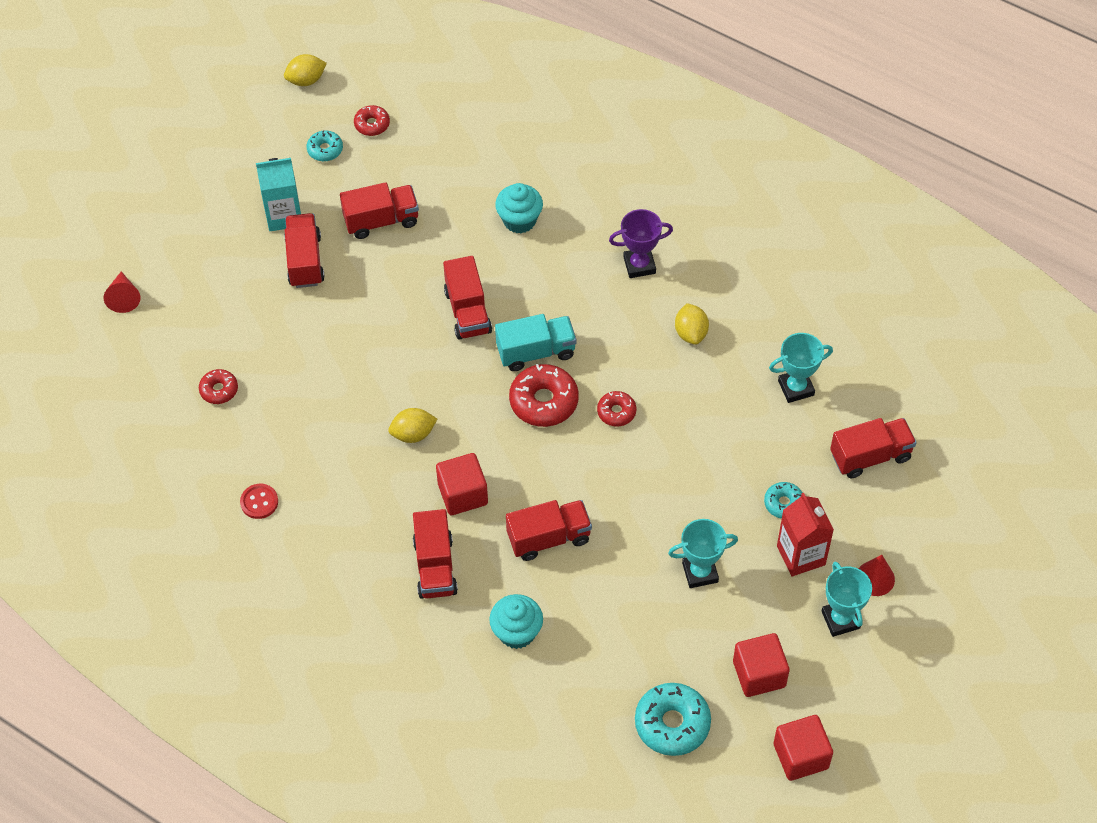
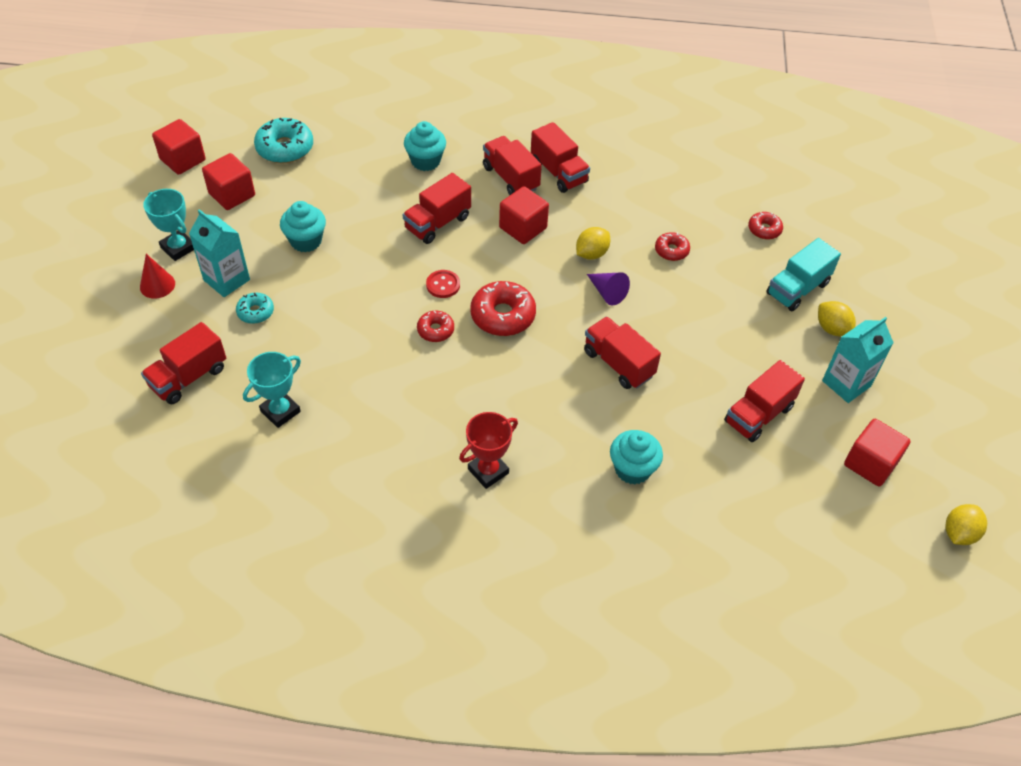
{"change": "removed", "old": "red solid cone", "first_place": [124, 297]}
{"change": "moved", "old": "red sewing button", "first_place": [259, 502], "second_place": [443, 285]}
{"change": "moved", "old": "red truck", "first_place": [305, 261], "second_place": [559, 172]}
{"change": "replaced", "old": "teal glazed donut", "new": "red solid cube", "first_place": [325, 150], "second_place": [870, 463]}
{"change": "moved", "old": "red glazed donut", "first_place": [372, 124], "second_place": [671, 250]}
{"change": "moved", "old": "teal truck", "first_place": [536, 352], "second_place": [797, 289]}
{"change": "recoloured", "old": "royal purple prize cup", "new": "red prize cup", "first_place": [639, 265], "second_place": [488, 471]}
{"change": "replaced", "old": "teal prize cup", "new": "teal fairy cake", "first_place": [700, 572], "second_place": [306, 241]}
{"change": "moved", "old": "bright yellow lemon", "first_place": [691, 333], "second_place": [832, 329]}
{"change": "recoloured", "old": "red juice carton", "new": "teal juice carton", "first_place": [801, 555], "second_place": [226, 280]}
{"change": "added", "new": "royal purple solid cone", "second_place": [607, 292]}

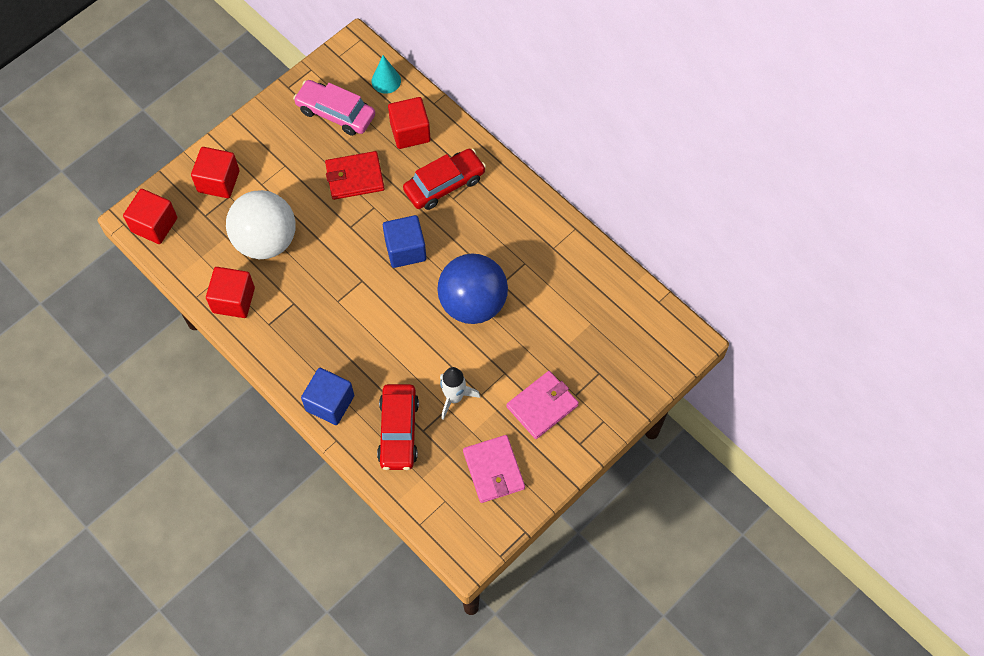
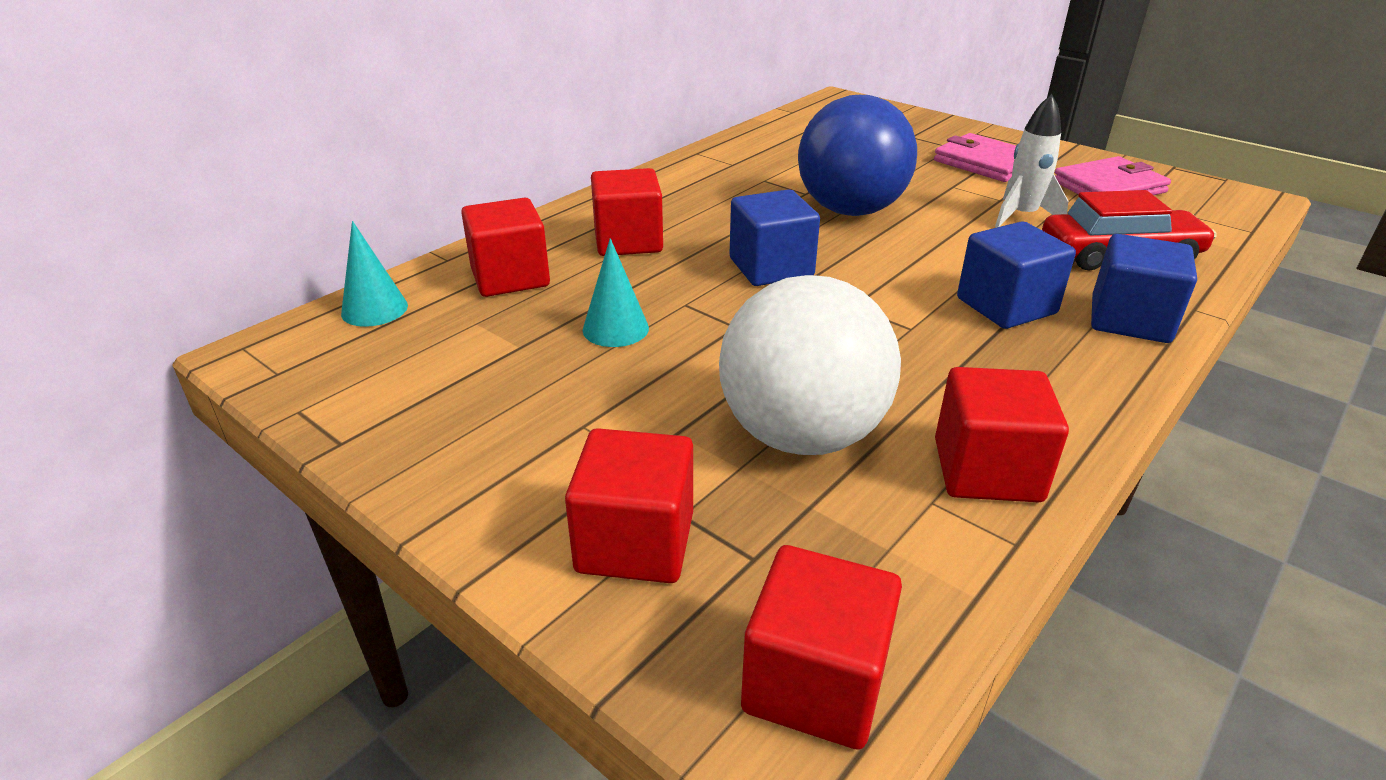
{"change": "removed", "old": "rose-pink car", "first_place": [335, 113]}
{"change": "replaced", "old": "red card wallet", "new": "teal solid cone", "first_place": [355, 177], "second_place": [615, 329]}
{"change": "replaced", "old": "red car", "new": "red solid cube", "first_place": [444, 184], "second_place": [628, 241]}
{"change": "added", "new": "cobalt solid cube", "second_place": [1006, 306]}

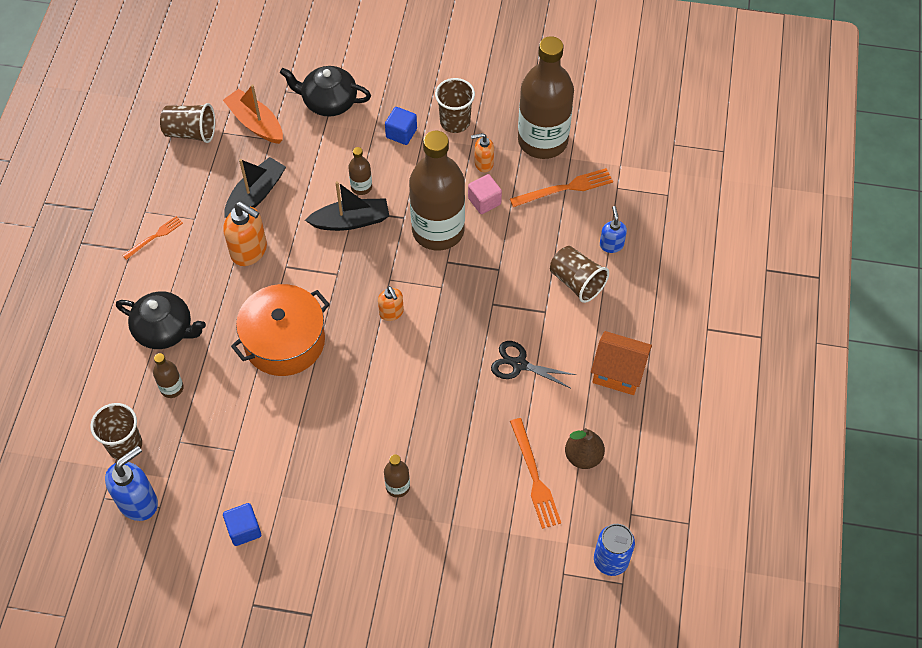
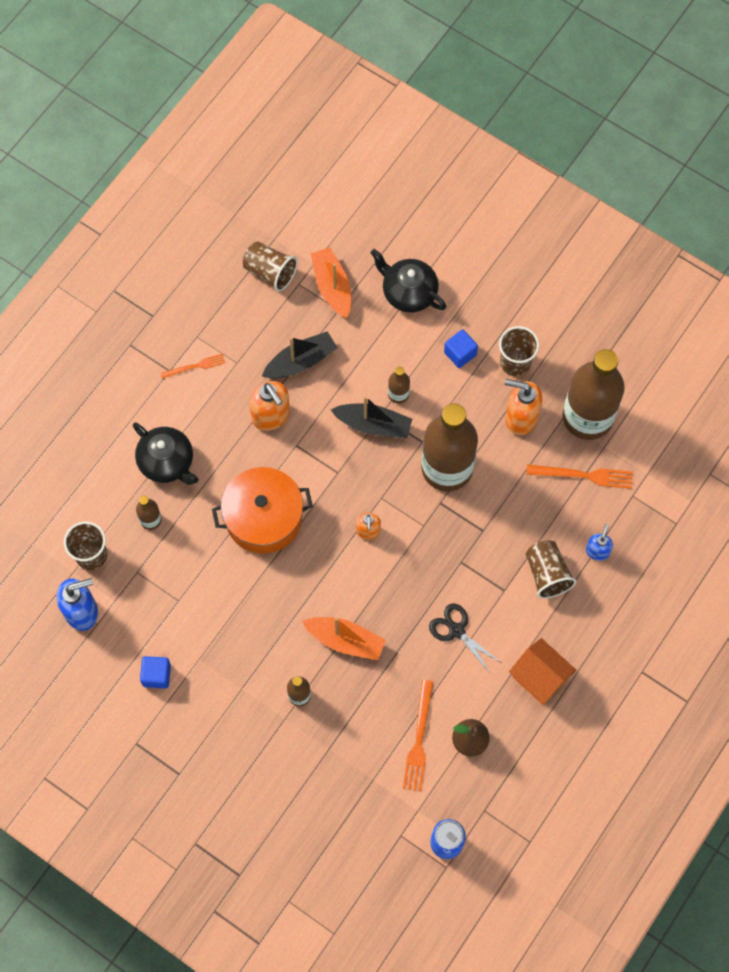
{"change": "removed", "old": "rose-pink solid cube", "first_place": [484, 201]}
{"change": "resized", "old": "orange-coloured soap pump", "first_place": [483, 163], "second_place": [520, 417], "factor": 1.7}
{"change": "added", "new": "orange-coloured sailboat", "second_place": [345, 640]}

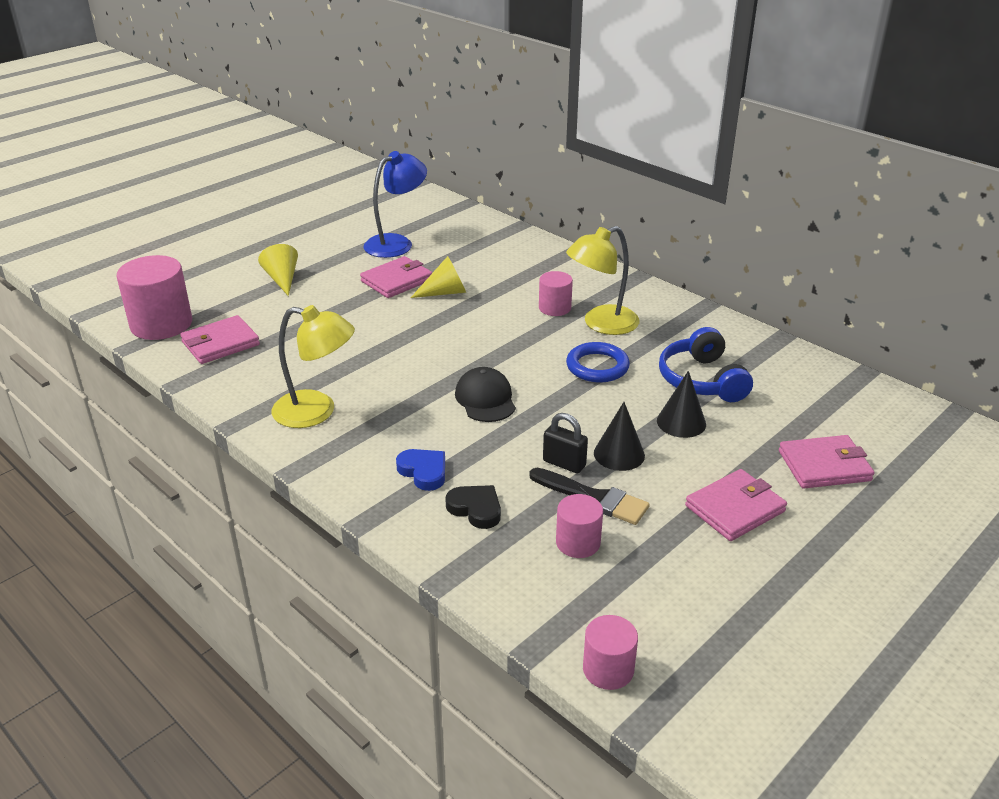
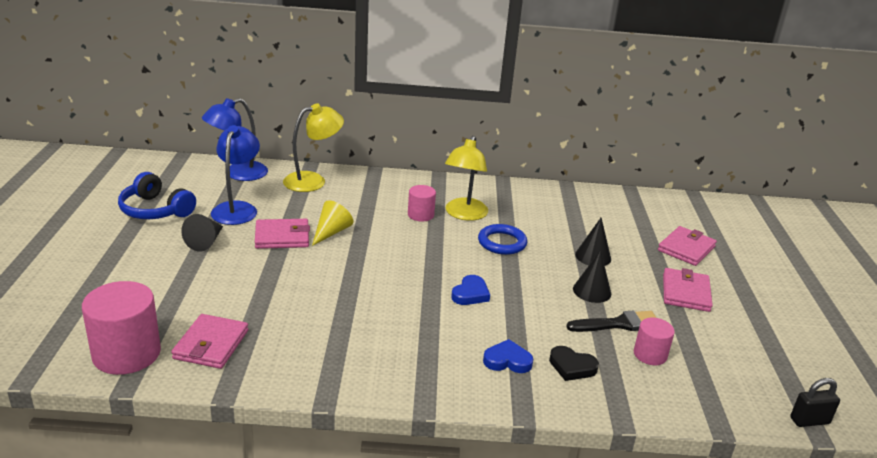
{"change": "removed", "old": "bright yellow solid cone", "first_place": [282, 279]}
{"change": "moved", "old": "bright yellow desk lamp", "first_place": [316, 412], "second_place": [313, 180]}
{"change": "turned", "old": "rose-pink card wallet", "first_place": [397, 281], "second_place": [282, 237], "degrees": 75}
{"change": "turned", "old": "black heart", "first_place": [475, 509], "second_place": [572, 367], "degrees": -150}
{"change": "replaced", "old": "black cap", "new": "cobalt heart", "first_place": [485, 399], "second_place": [470, 294]}
{"change": "moved", "old": "black padlock", "first_place": [564, 463], "second_place": [809, 421]}
{"change": "removed", "old": "rose-pink solid cylinder", "first_place": [608, 669]}
{"change": "moved", "old": "cobalt headset", "first_place": [702, 380], "second_place": [155, 210]}
{"change": "added", "new": "black solid cone", "second_place": [206, 241]}
{"change": "added", "new": "cobalt desk lamp", "second_place": [238, 174]}

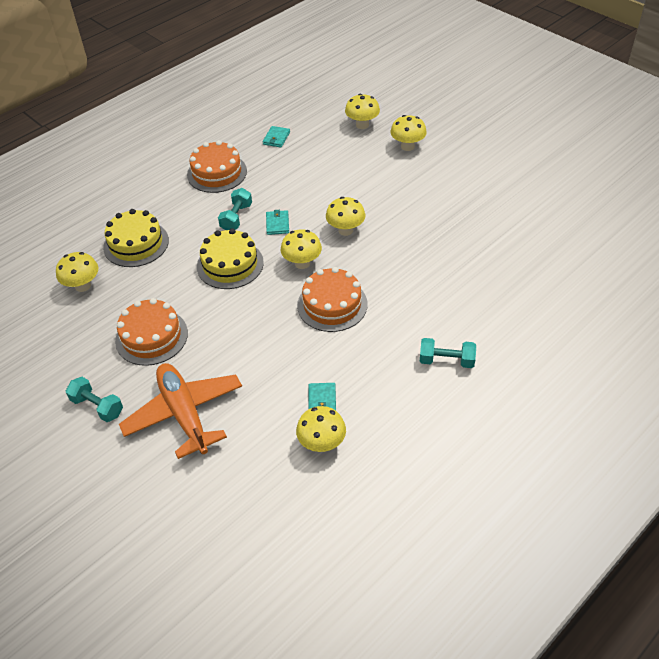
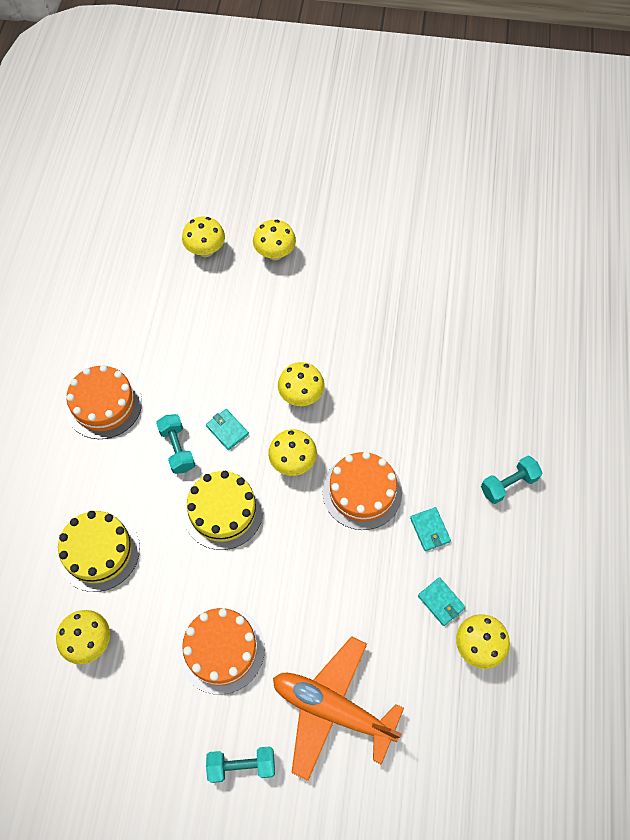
{"change": "moved", "old": "teal card wallet", "first_place": [276, 138], "second_place": [430, 530]}

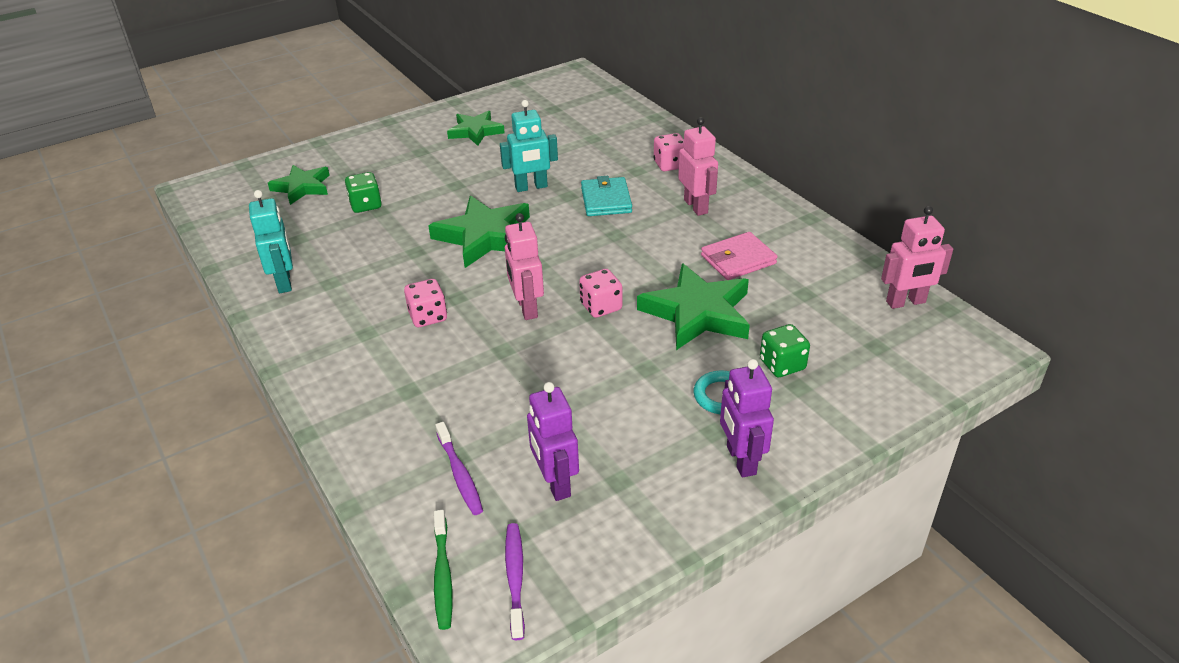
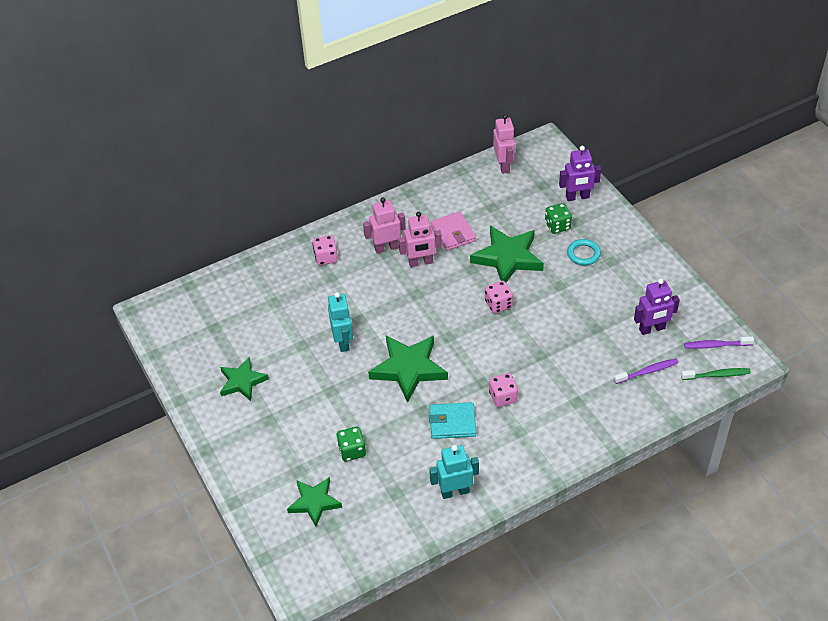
{"change": "moved", "old": "rose-pink toy robot", "first_place": [526, 308], "second_place": [421, 262]}
{"change": "moved", "old": "teal card wallet", "first_place": [606, 200], "second_place": [452, 422]}
{"change": "moved", "old": "royal purple toy robot", "first_place": [740, 460], "second_place": [577, 197]}

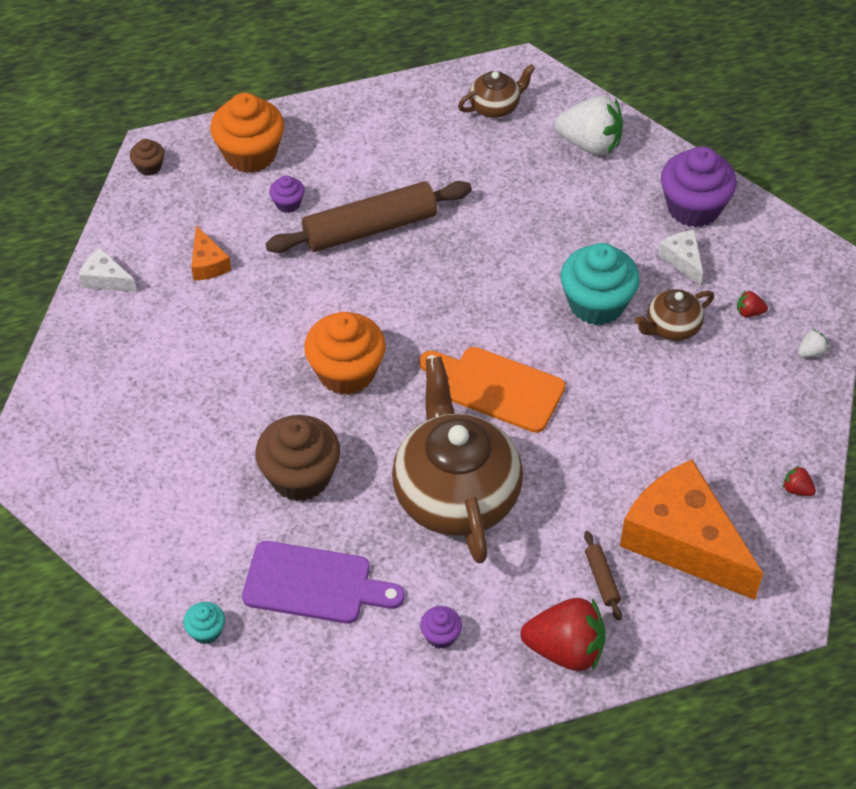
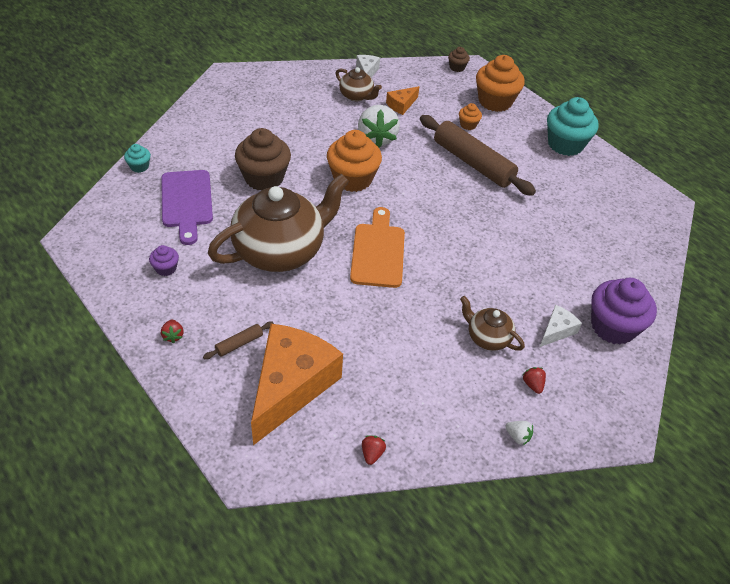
{"change": "recoloured", "old": "royal purple fairy cake", "new": "orange-coloured fairy cake", "first_place": [288, 203], "second_place": [468, 125]}
{"change": "moved", "old": "dark brown china teapot", "first_place": [495, 106], "second_place": [357, 96]}
{"change": "resized", "old": "red strawberry", "first_place": [565, 649], "second_place": [173, 336], "factor": 0.42}
{"change": "moved", "old": "snow-white strawberry", "first_place": [590, 144], "second_place": [376, 138]}
{"change": "moved", "old": "teal fairy cake", "first_place": [596, 304], "second_place": [565, 144]}

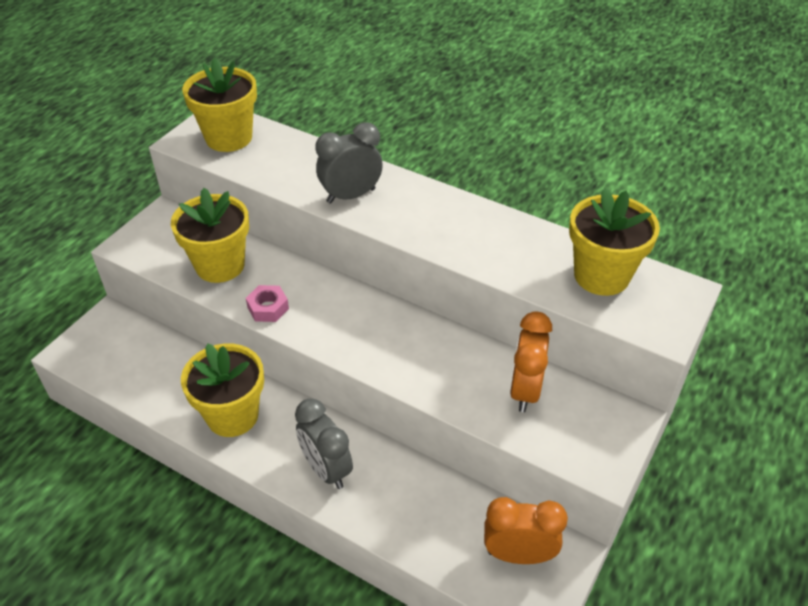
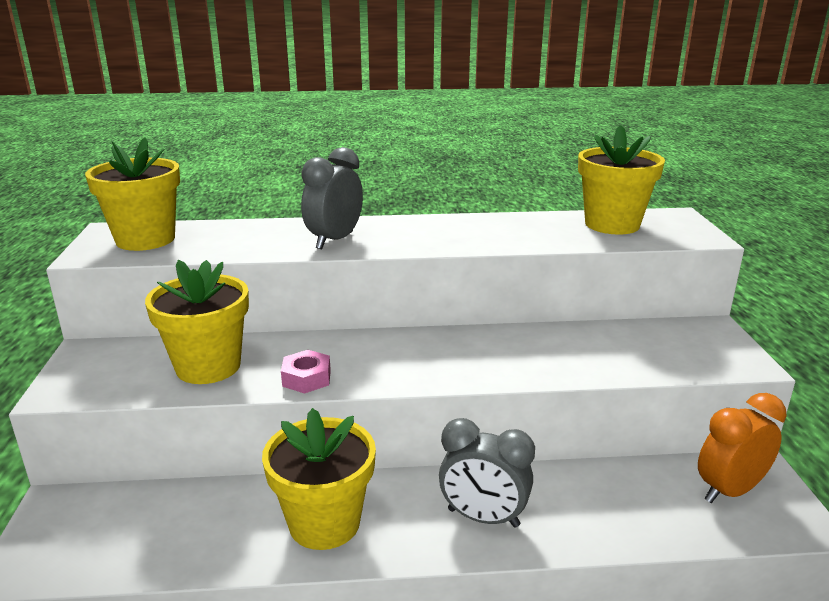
{"change": "removed", "old": "orange-coloured bedside clock", "first_place": [525, 390]}

